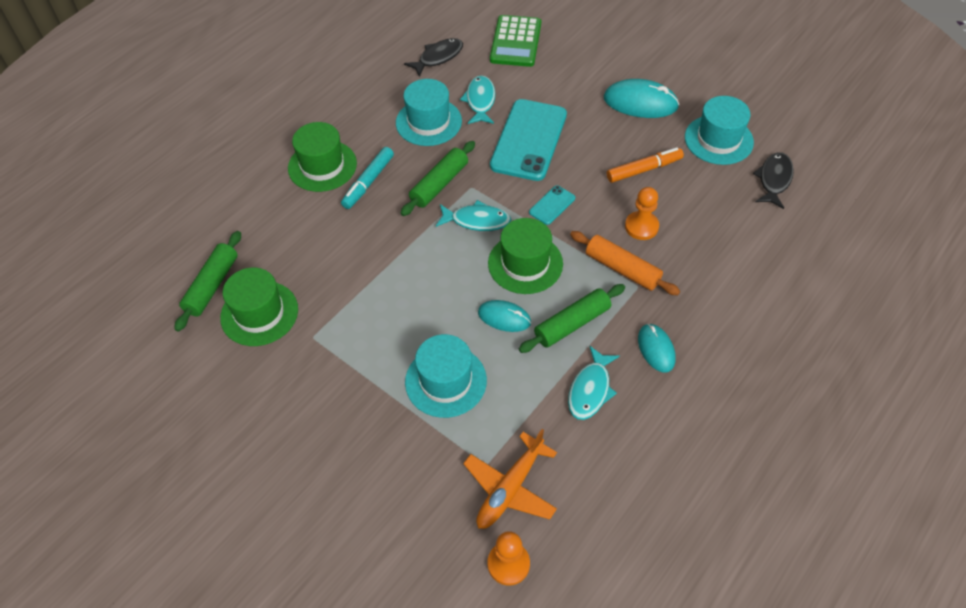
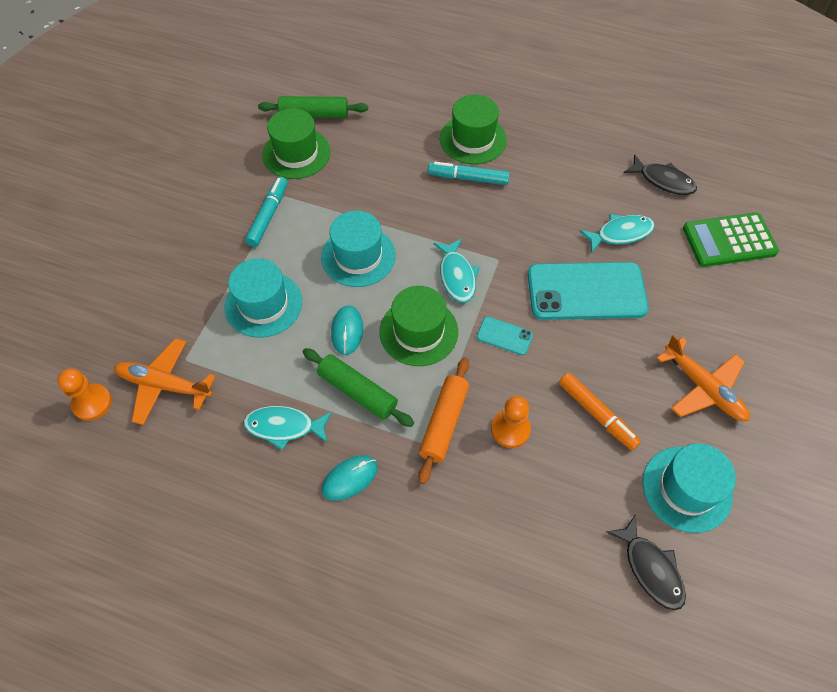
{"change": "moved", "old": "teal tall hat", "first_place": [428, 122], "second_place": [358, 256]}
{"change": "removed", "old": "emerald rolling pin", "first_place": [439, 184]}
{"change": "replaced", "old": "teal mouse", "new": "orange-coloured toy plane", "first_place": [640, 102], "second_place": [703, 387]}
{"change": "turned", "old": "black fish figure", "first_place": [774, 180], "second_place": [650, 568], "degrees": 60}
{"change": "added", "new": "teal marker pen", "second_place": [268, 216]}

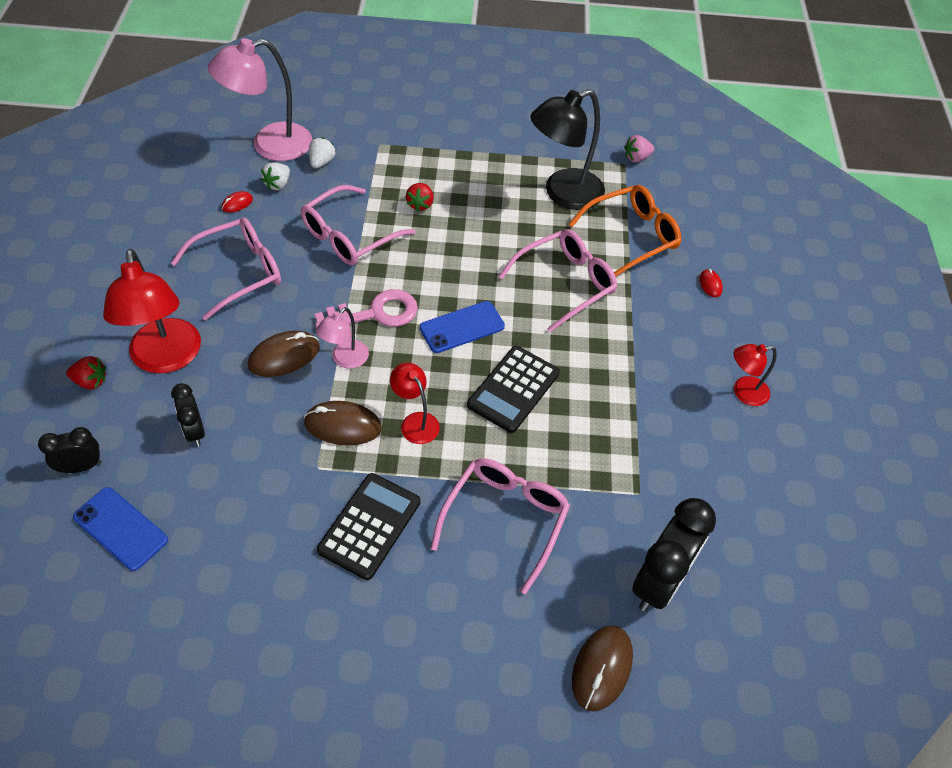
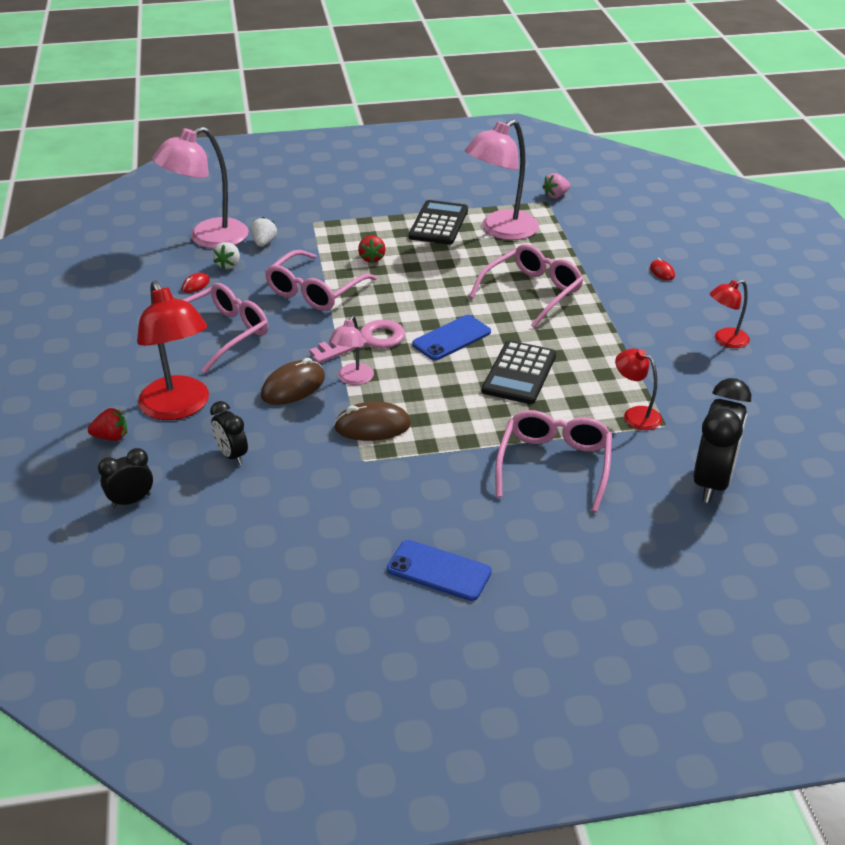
{"change": "moved", "old": "cobalt mobile phone", "first_place": [120, 528], "second_place": [439, 571]}
{"change": "moved", "old": "black adding machine", "first_place": [369, 526], "second_place": [438, 223]}
{"change": "moved", "old": "red desk lamp", "first_place": [415, 422], "second_place": [635, 415]}
{"change": "recoloured", "old": "black desk lamp", "new": "rose-pink desk lamp", "first_place": [563, 194], "second_place": [501, 230]}
{"change": "removed", "old": "orange-coloured spectacles", "first_place": [631, 236]}
{"change": "removed", "old": "dark brown mouse", "first_place": [602, 668]}

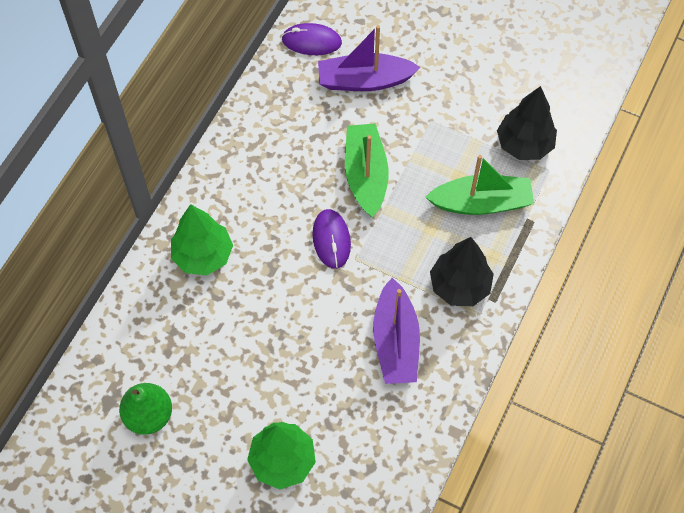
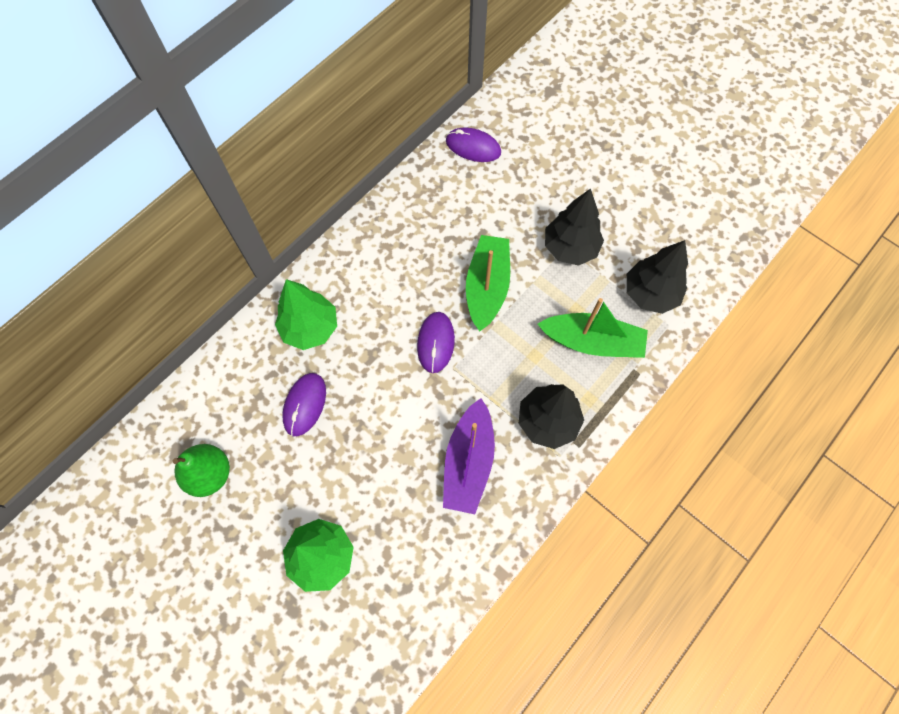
{"change": "removed", "old": "royal purple sailboat", "first_place": [364, 81]}
{"change": "added", "new": "royal purple mouse", "second_place": [305, 404]}
{"change": "added", "new": "black toy tree", "second_place": [570, 248]}

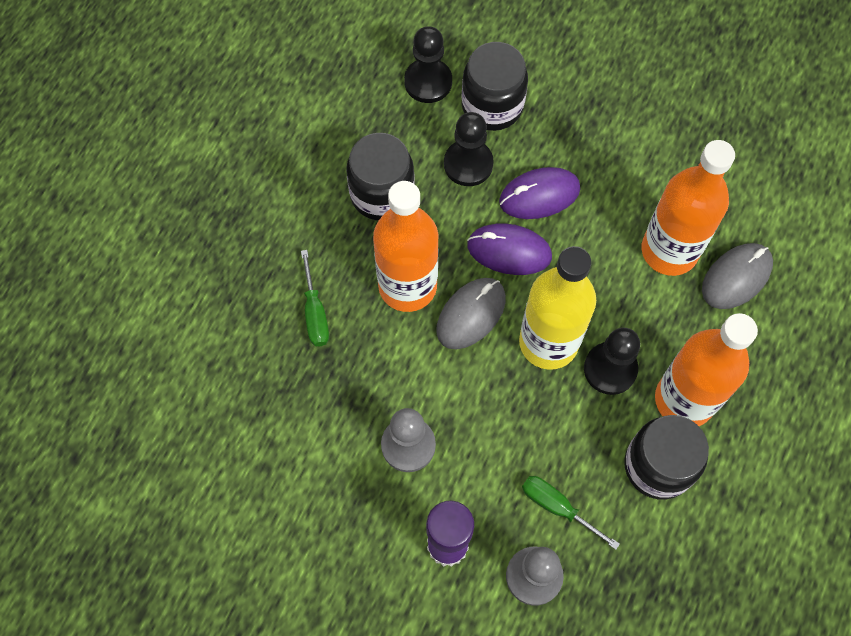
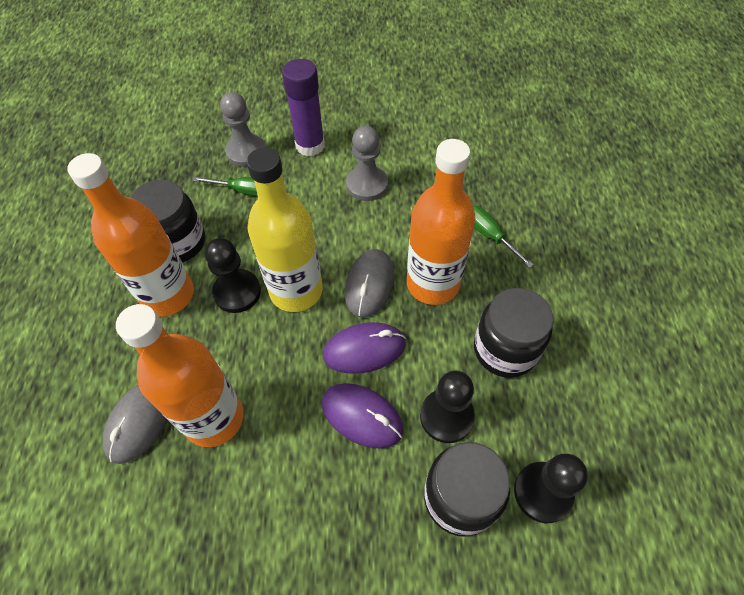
{"change": "turned", "old": "royal purple mouse", "first_place": [539, 195], "second_place": [362, 416], "degrees": 75}

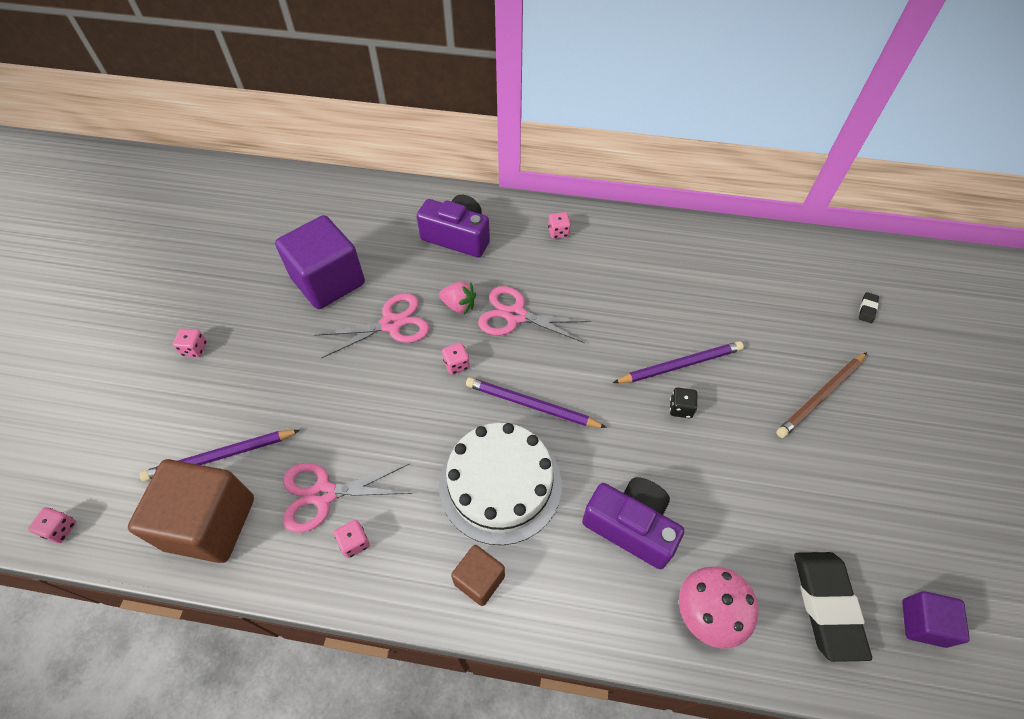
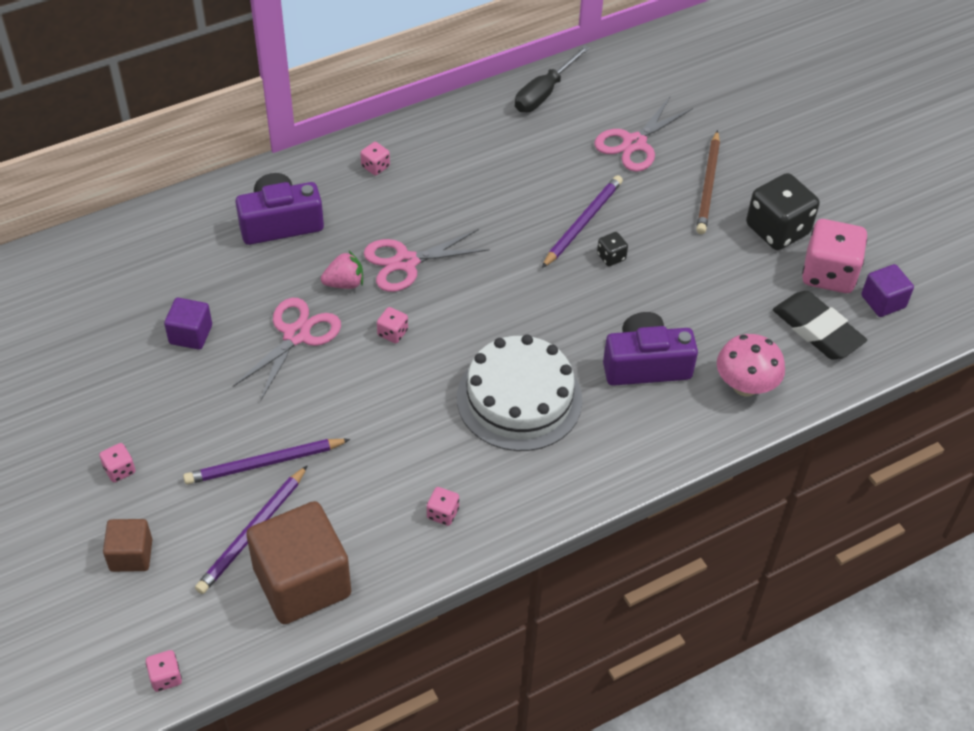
{"change": "resized", "old": "royal purple solid cube", "first_place": [328, 281], "second_place": [191, 334], "factor": 0.51}
{"change": "moved", "old": "rose-pink scissors", "first_place": [323, 494], "second_place": [634, 143]}
{"change": "moved", "old": "dark brown solid cube", "first_place": [479, 580], "second_place": [131, 555]}
{"change": "moved", "old": "royal purple wooden pencil", "first_place": [531, 405], "second_place": [264, 463]}
{"change": "removed", "old": "black gum eraser", "first_place": [867, 309]}
{"change": "added", "new": "black screwdriver", "second_place": [544, 93]}
{"change": "added", "new": "black game die", "second_place": [777, 229]}
{"change": "added", "new": "rose-pink game die", "second_place": [828, 274]}

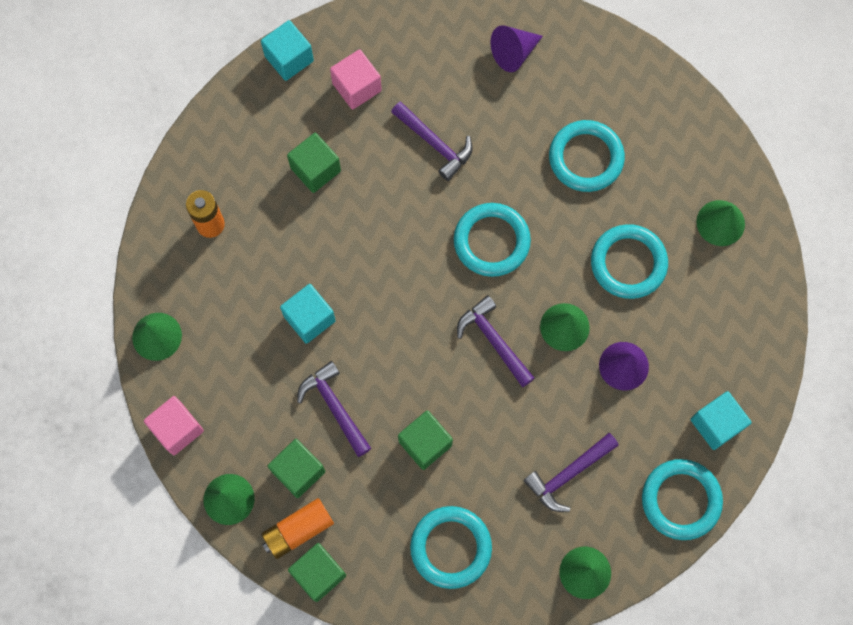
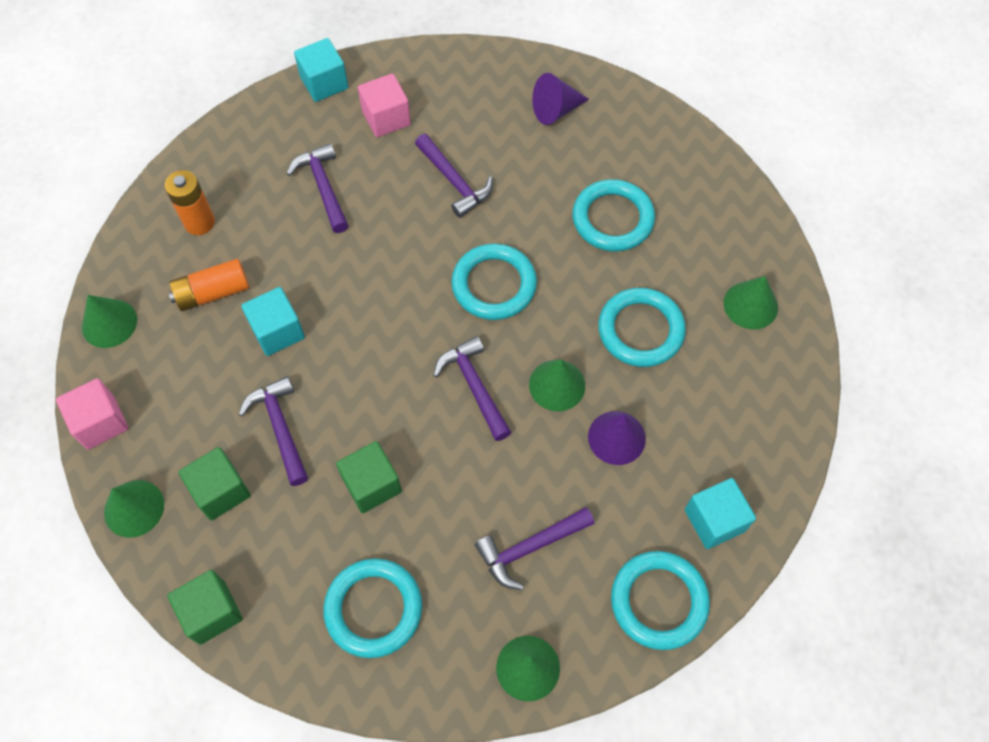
{"change": "moved", "old": "orange-coloured power cell", "first_place": [298, 530], "second_place": [213, 292]}
{"change": "replaced", "old": "emerald solid cube", "new": "royal purple carpenter's hammer", "first_place": [315, 169], "second_place": [323, 187]}

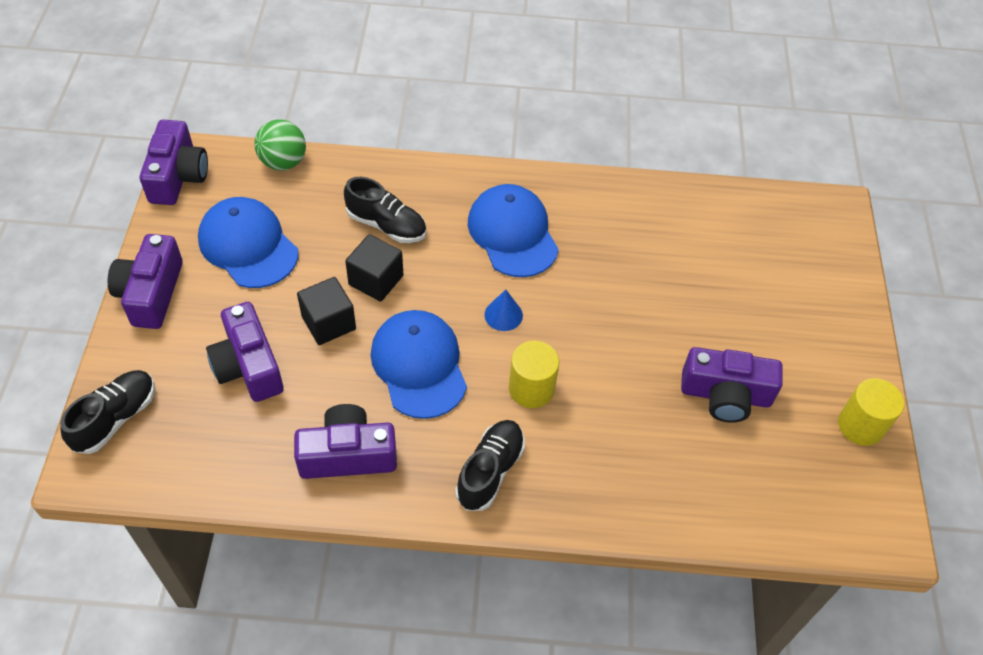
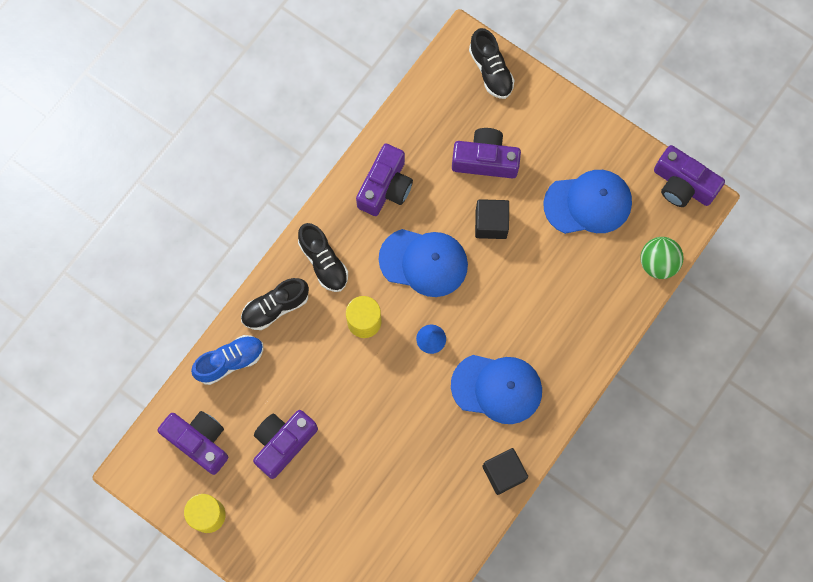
{"change": "moved", "old": "royal purple compact camera", "first_place": [151, 293], "second_place": [199, 441]}
{"change": "moved", "old": "black shoe", "first_place": [386, 225], "second_place": [275, 307]}
{"change": "moved", "old": "black solid cube", "first_place": [376, 280], "second_place": [503, 473]}
{"change": "added", "new": "cobalt shoe", "second_place": [230, 361]}

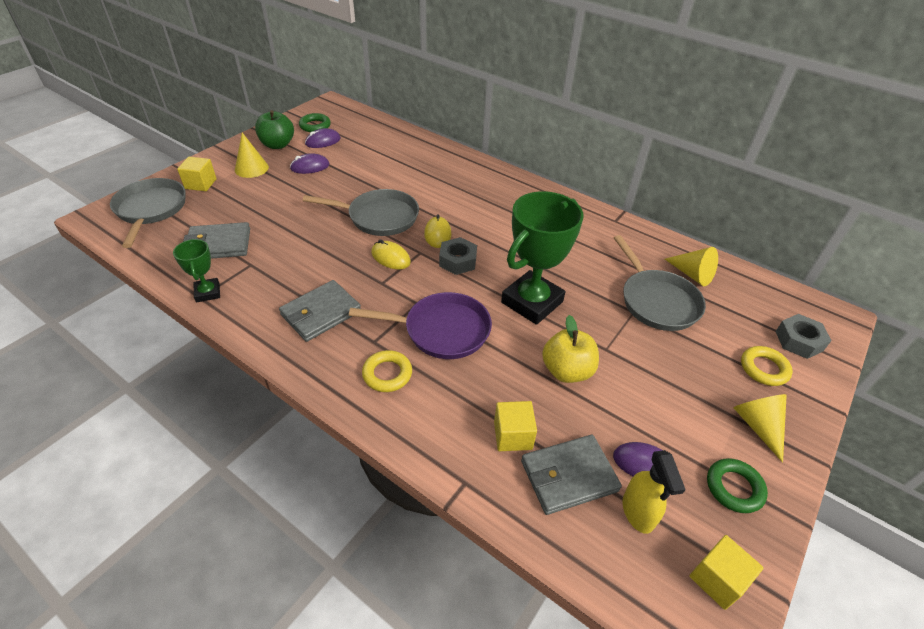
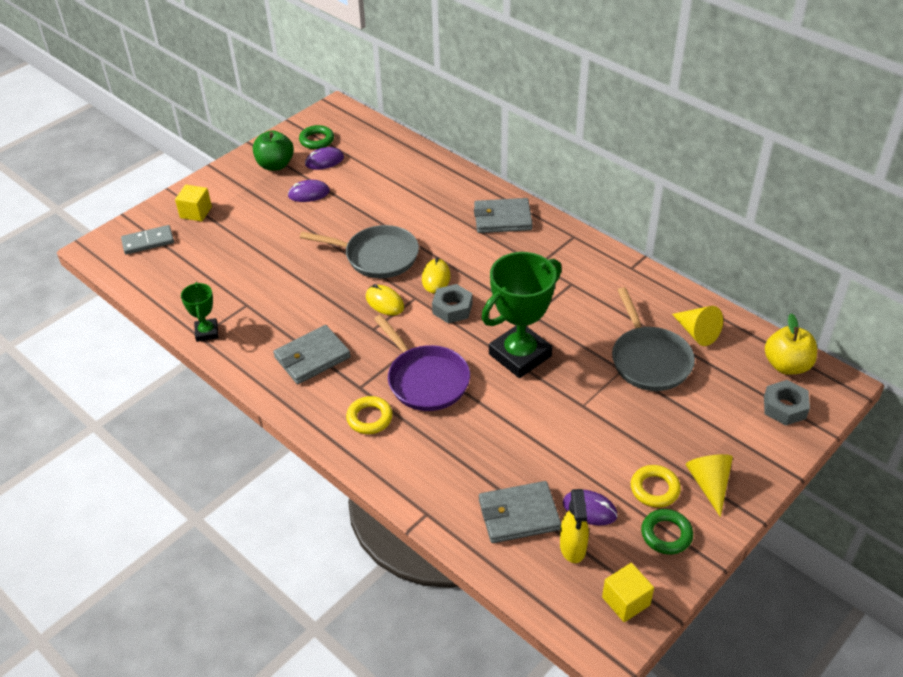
{"change": "replaced", "old": "ash-grey skillet", "new": "ash-grey domino tile", "first_place": [150, 210], "second_place": [148, 242]}
{"change": "moved", "old": "ash-grey card wallet", "first_place": [218, 244], "second_place": [502, 219]}
{"change": "removed", "old": "bright yellow solid cone", "first_place": [251, 168]}
{"change": "turned", "old": "royal purple skillet", "first_place": [441, 330], "second_place": [425, 379], "degrees": 45}
{"change": "removed", "old": "bright yellow solid cube", "first_place": [513, 435]}
{"change": "moved", "old": "bright yellow apple", "first_place": [567, 371], "second_place": [786, 365]}
{"change": "moved", "old": "bright yellow hoop", "first_place": [764, 369], "second_place": [654, 489]}

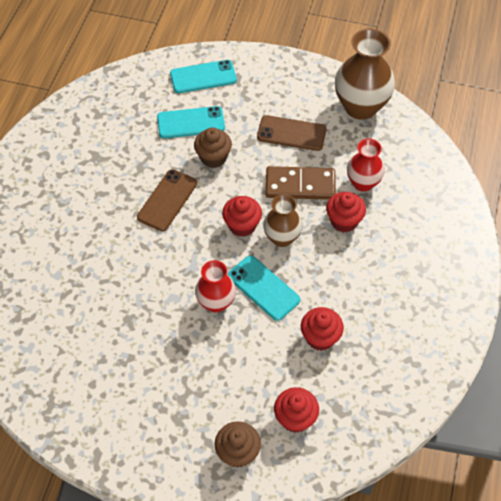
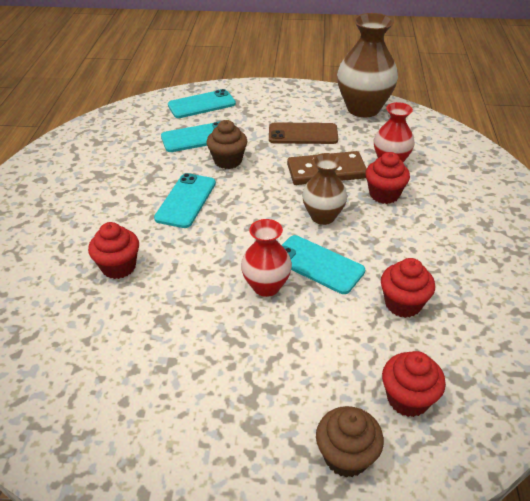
{"change": "recoloured", "old": "dark brown mobile phone", "new": "teal mobile phone", "first_place": [167, 200], "second_place": [186, 200]}
{"change": "moved", "old": "red fairy cake", "first_place": [242, 225], "second_place": [118, 267]}

